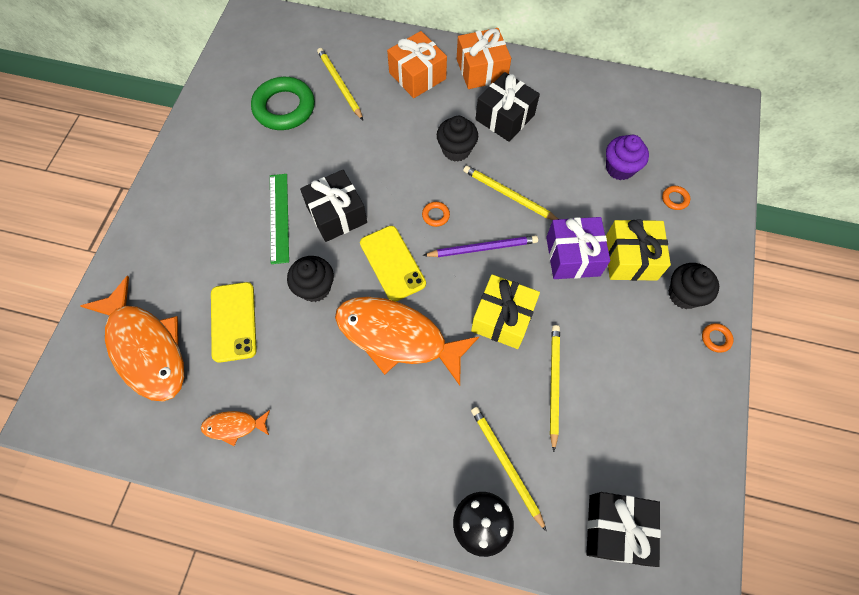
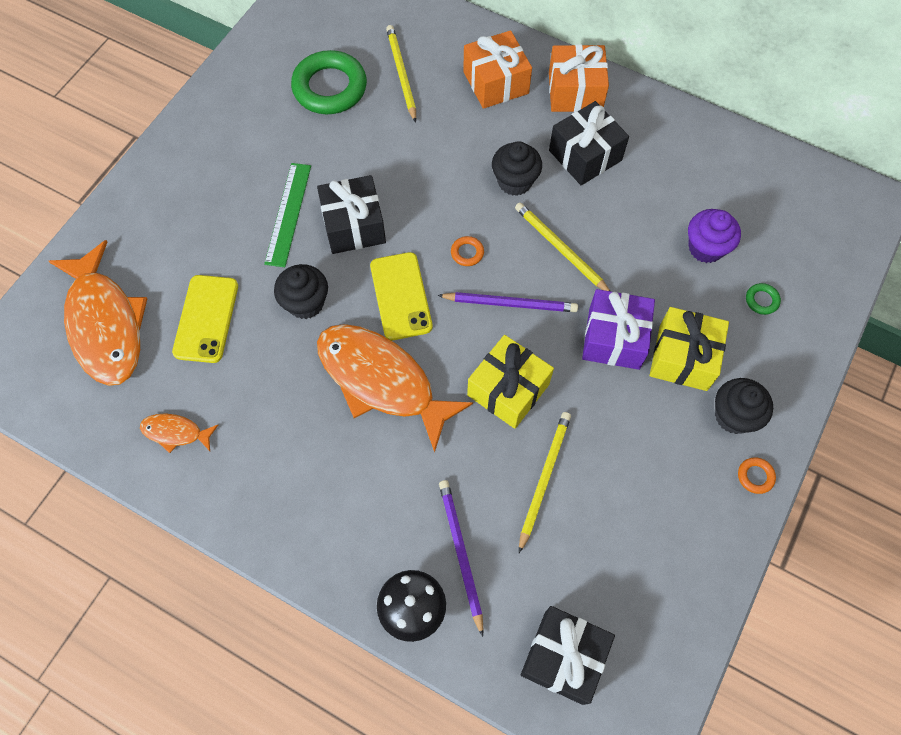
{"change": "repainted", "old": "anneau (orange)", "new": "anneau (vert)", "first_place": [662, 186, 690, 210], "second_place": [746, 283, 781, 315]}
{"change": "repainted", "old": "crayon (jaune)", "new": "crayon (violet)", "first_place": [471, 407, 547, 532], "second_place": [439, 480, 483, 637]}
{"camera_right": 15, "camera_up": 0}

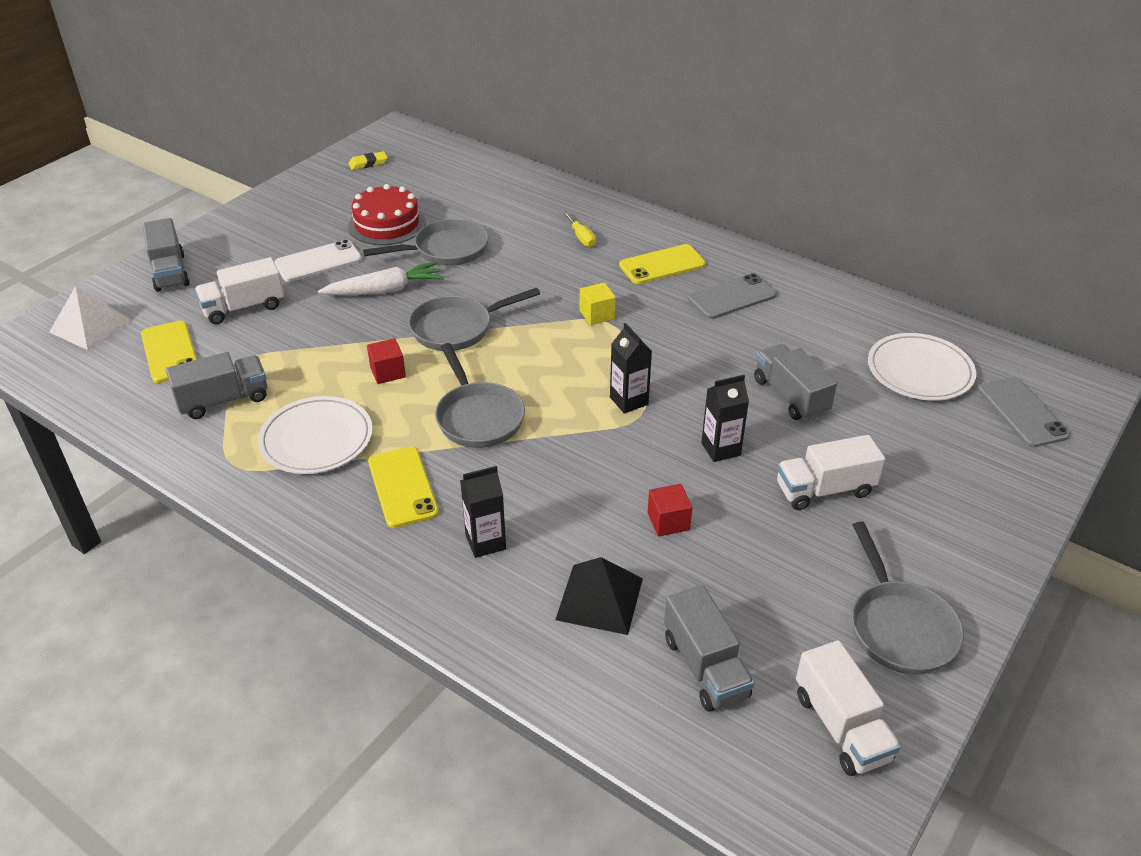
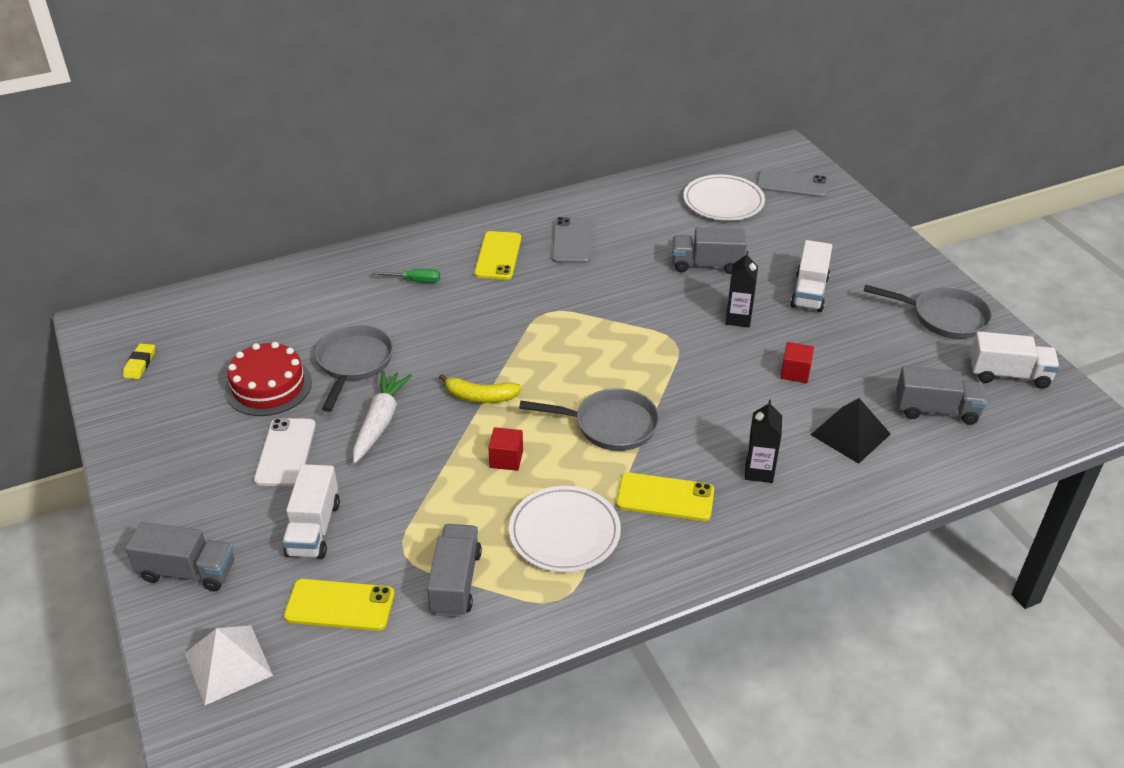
{"change": "repainted", "old": "tournevis (jaune)", "new": "tournevis (vert)", "first_place": [561, 210, 596, 247], "second_place": [373, 269, 440, 283]}
{"change": "gone", "old": "cube (jaune)", "first_place": [580, 282, 616, 325]}
{"change": "swapped", "old": "poêle (gris)", "new": "banane (jaune)", "first_place": [408, 288, 540, 351], "second_place": [439, 374, 521, 403]}
{"change": "gone", "old": "brique de lait (noir)", "first_place": [610, 323, 652, 414]}
{"camera_right": -60, "camera_up": 0}

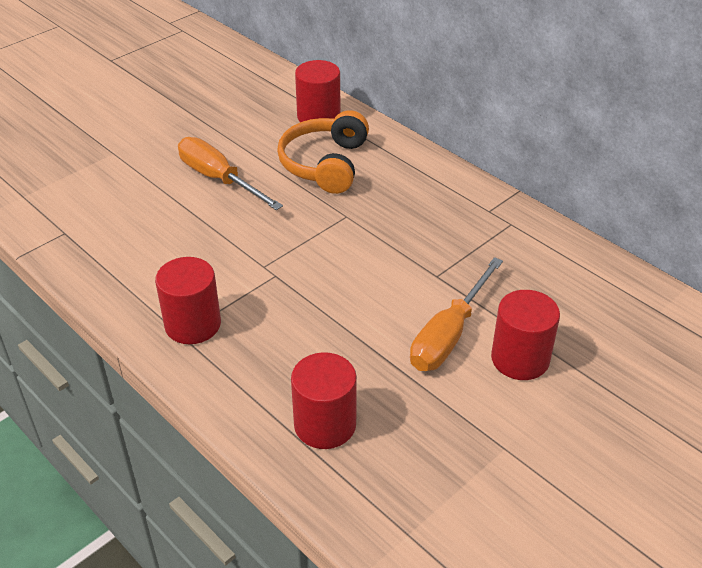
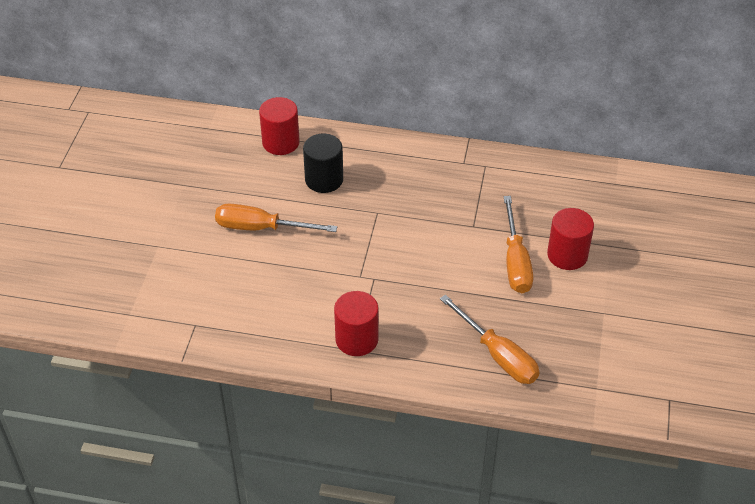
{"change": "swapped", "old": "casque audio (orange)", "new": "cylindre (noir)", "first_place": [277, 110, 369, 194], "second_place": [303, 134, 343, 193]}
{"change": "swapped", "old": "cylindre (rouge)", "new": "tournevis (orange)", "first_place": [291, 352, 357, 449], "second_place": [440, 295, 540, 384]}
{"camera_right": -35, "camera_up": 5}

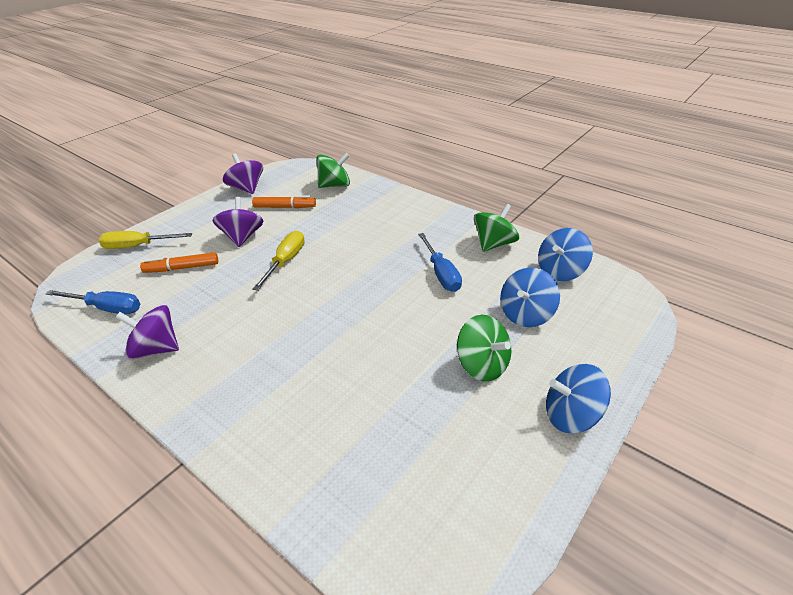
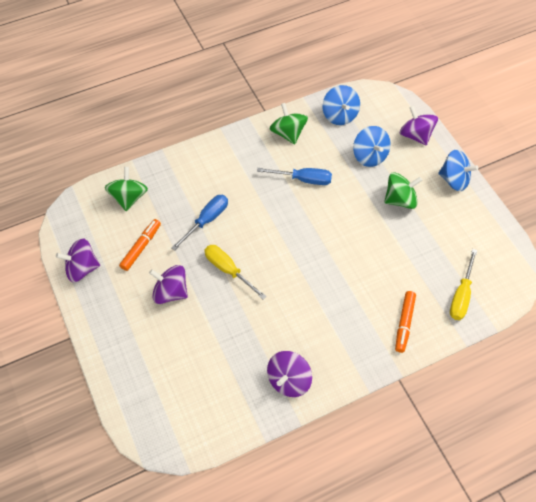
{"change": "shifted", "old": "tournevis (jaune)", "first_place": [99, 231, 192, 249], "second_place": [450, 249, 477, 320]}
{"change": "shifted", "old": "feutre (orange)", "first_place": [140, 252, 218, 273], "second_place": [395, 291, 416, 353]}
{"change": "shifted", "old": "tournevis (bleu)", "first_place": [46, 290, 140, 314], "second_place": [171, 195, 228, 251]}
{"change": "rotated", "old": "toupie (bleu)", "first_place": [546, 364, 611, 433], "second_place": [438, 150, 478, 191], "degrees": -90}
{"change": "new", "new": "toupie (violet)", "second_place": [400, 106, 438, 146]}
{"camera_right": -65, "camera_up": 20}

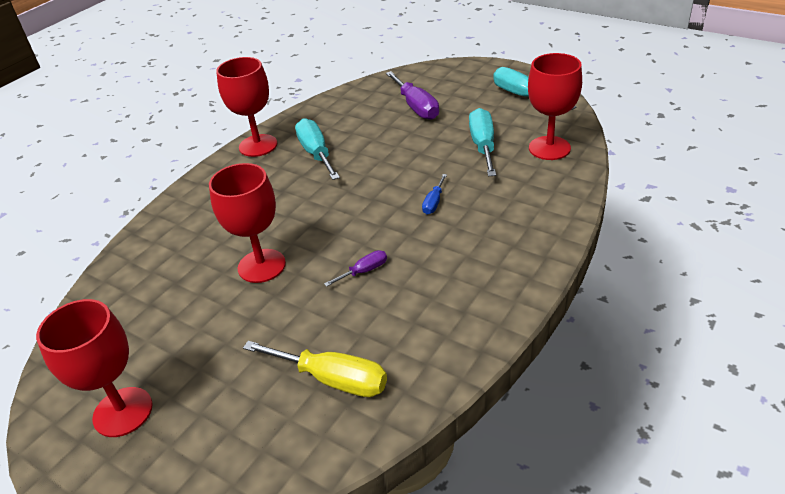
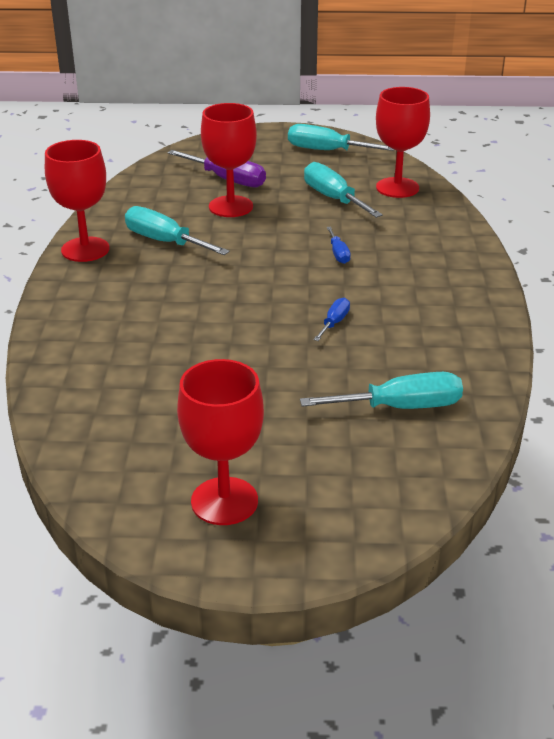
{"change": "shifted", "old": "verre à pied (rouge)", "first_place": [209, 163, 286, 283], "second_place": [201, 103, 257, 217]}
{"change": "repainted", "old": "tournevis (violet)", "new": "tournevis (bleu)", "first_place": [324, 250, 387, 287], "second_place": [313, 298, 350, 341]}
{"change": "repainted", "old": "tournevis (jaune)", "new": "tournevis (turquoise)", "first_place": [243, 341, 387, 397], "second_place": [300, 372, 463, 409]}
{"camera_right": -35, "camera_up": -5}

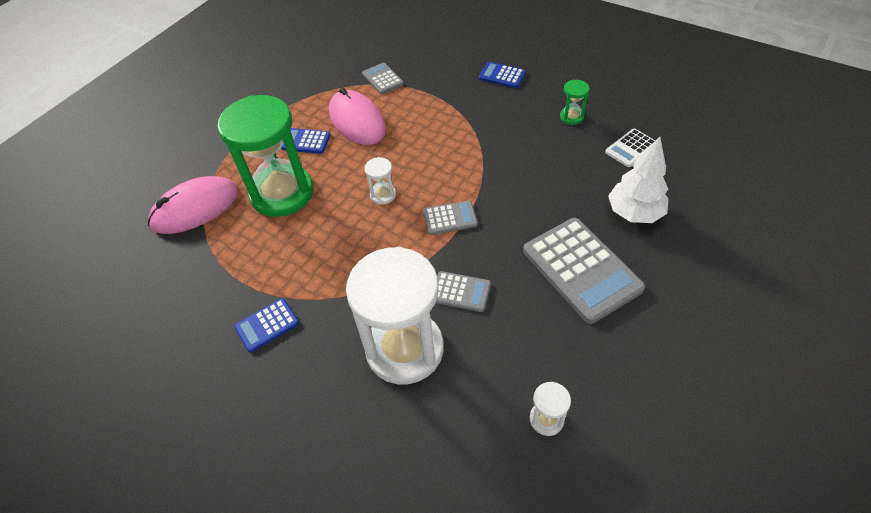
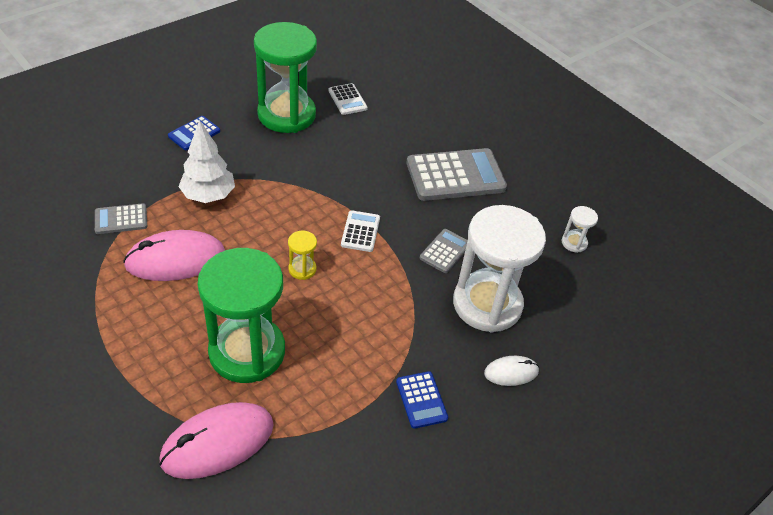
{"change": "scaled", "old": "sablier (vert)", "first_place": [560, 80, 589, 125], "second_place": [254, 22, 317, 133], "factor": 2.48}
{"change": "gone", "old": "calculatrice (bleu)", "first_place": [281, 128, 331, 154]}
{"change": "shifted", "old": "arbre (blanc)", "first_place": [608, 137, 669, 223], "second_place": [178, 120, 235, 203]}
{"change": "repainted", "old": "sablier (blanc)", "new": "sablier (jaune)", "first_place": [364, 157, 396, 205], "second_place": [288, 231, 317, 280]}
{"change": "rotated", "old": "souris (rose)", "first_place": [148, 176, 238, 234], "second_place": [159, 402, 274, 479], "degrees": 75}
{"change": "repainted", "old": "calculatrice (gris)", "new": "calculatrice (blanc)", "first_place": [423, 200, 478, 235], "second_place": [341, 210, 380, 252]}
{"change": "new", "new": "souris (blanc)", "second_place": [484, 356, 539, 386]}
{"camera_right": -80, "camera_up": -5}

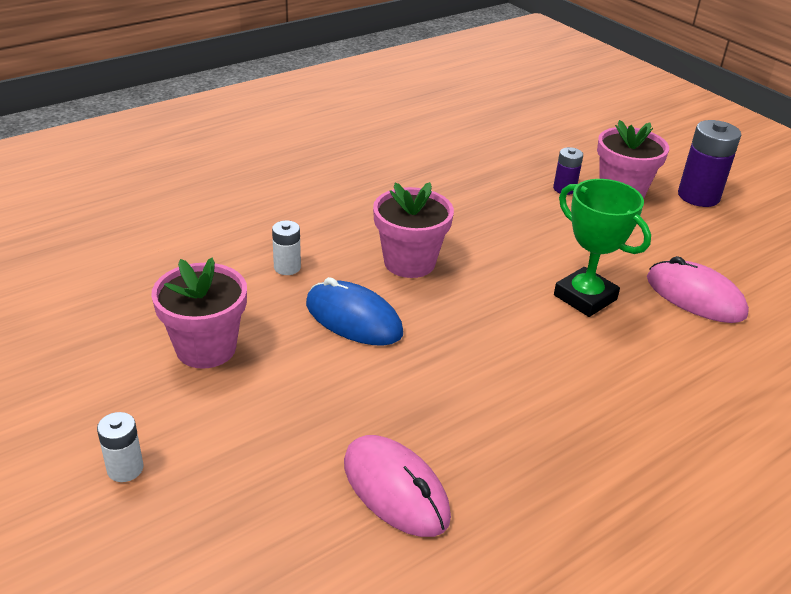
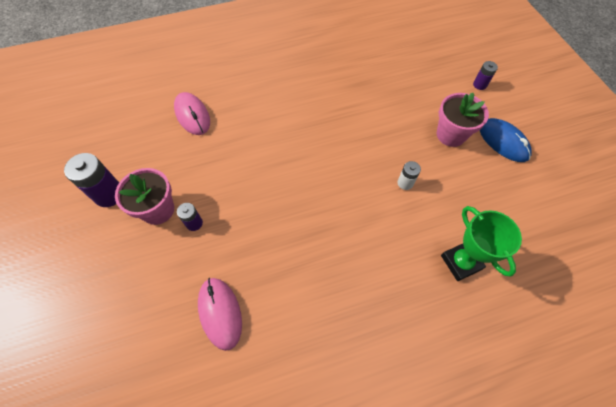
{"change": "shifted", "old": "trophée (vert)", "first_place": [554, 179, 651, 317], "second_place": [441, 206, 522, 281]}
{"change": "gone", "old": "pot de fleurs (rose)", "first_place": [373, 182, 454, 278]}
{"change": "shifted", "old": "souris (bleu)", "first_place": [306, 277, 403, 346], "second_place": [480, 118, 532, 162]}
{"change": "repainted", "old": "pile (blanc)", "new": "pile (violet)", "first_place": [97, 412, 144, 482], "second_place": [473, 61, 498, 90]}
{"change": "shifted", "old": "souris (rose)", "first_place": [344, 435, 451, 537], "second_place": [198, 278, 242, 351]}
{"camera_right": -160, "camera_up": 25}

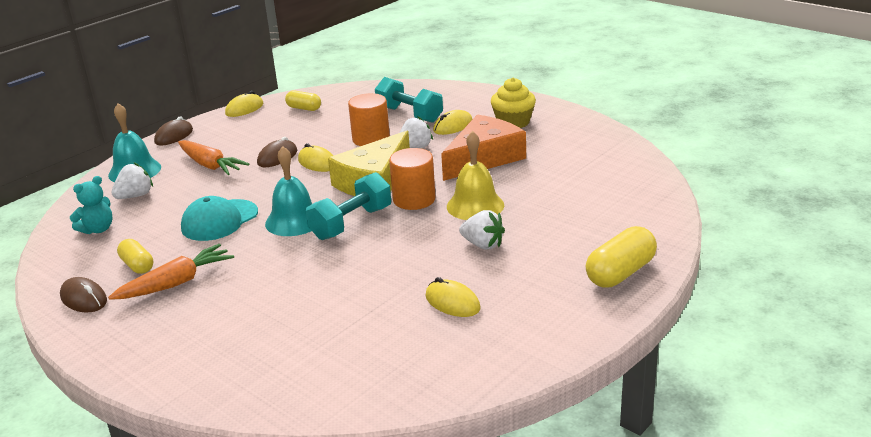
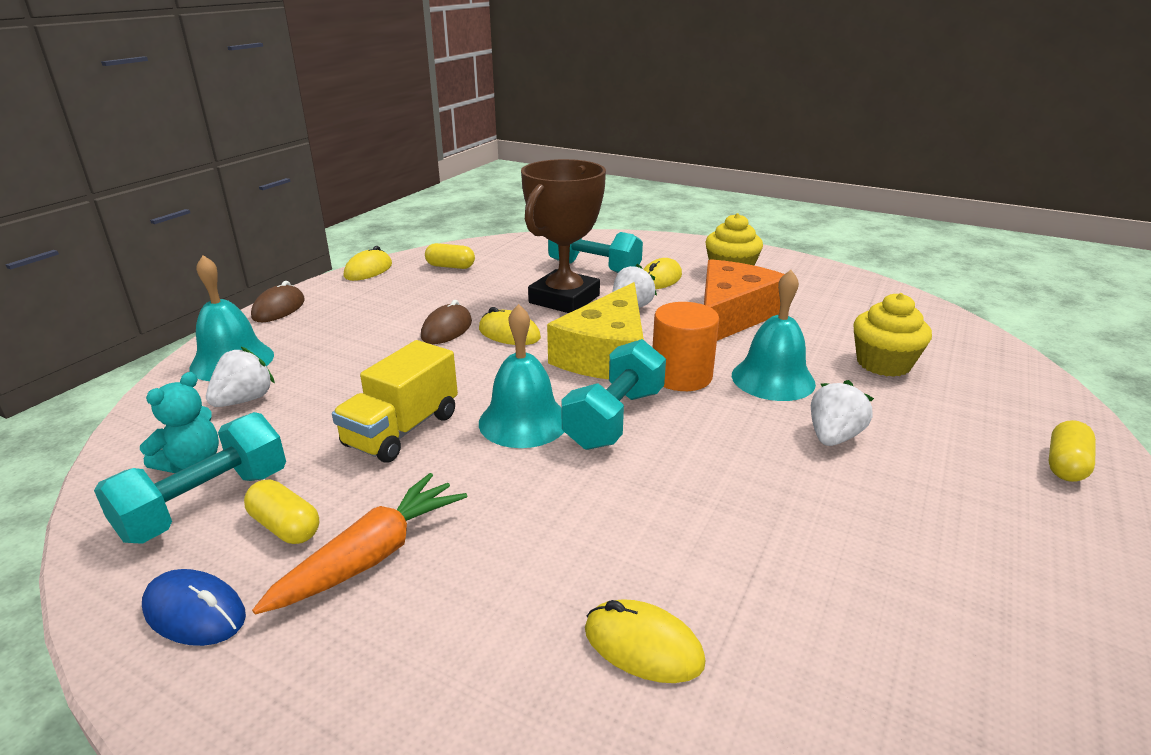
{"change": "swapped", "old": "cylindre (orange)", "new": "trophée (marron)", "first_place": [348, 93, 390, 146], "second_place": [521, 159, 606, 313]}
{"change": "repainted", "old": "cloche (jaune)", "new": "cloche (turquoise)", "first_place": [447, 131, 504, 220], "second_place": [732, 270, 816, 401]}
{"change": "gone", "old": "carotte (orange)", "first_place": [178, 140, 249, 175]}
{"change": "swapped", "old": "casquette (turquoise)", "new": "camion (jaune)", "first_place": [181, 196, 258, 241], "second_place": [332, 340, 458, 463]}
{"change": "rotated", "old": "fraise (blanc)", "first_place": [459, 210, 505, 249], "second_place": [811, 380, 874, 446], "degrees": -75}
{"change": "scaled", "old": "gélule (jaune)", "first_place": [586, 226, 657, 288], "second_place": [1049, 420, 1096, 482], "factor": 0.62}
{"change": "repainted", "old": "souris (marron)", "new": "souris (bleu)", "first_place": [60, 277, 107, 312], "second_place": [142, 569, 246, 646]}
{"change": "shifted", "old": "souris (jaune)", "first_place": [425, 277, 481, 317], "second_place": [585, 599, 705, 683]}
{"change": "new", "new": "muffin (jaune)", "second_place": [853, 293, 932, 377]}
{"change": "new", "new": "haltère (turquoise)", "second_place": [94, 412, 286, 544]}
{"camera_right": -15, "camera_up": 0}

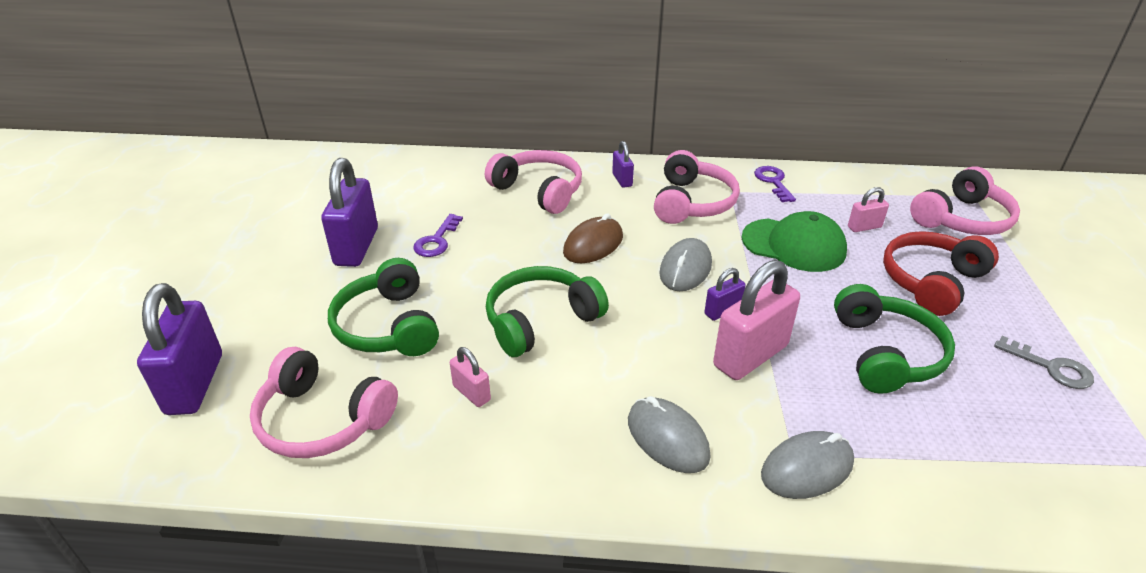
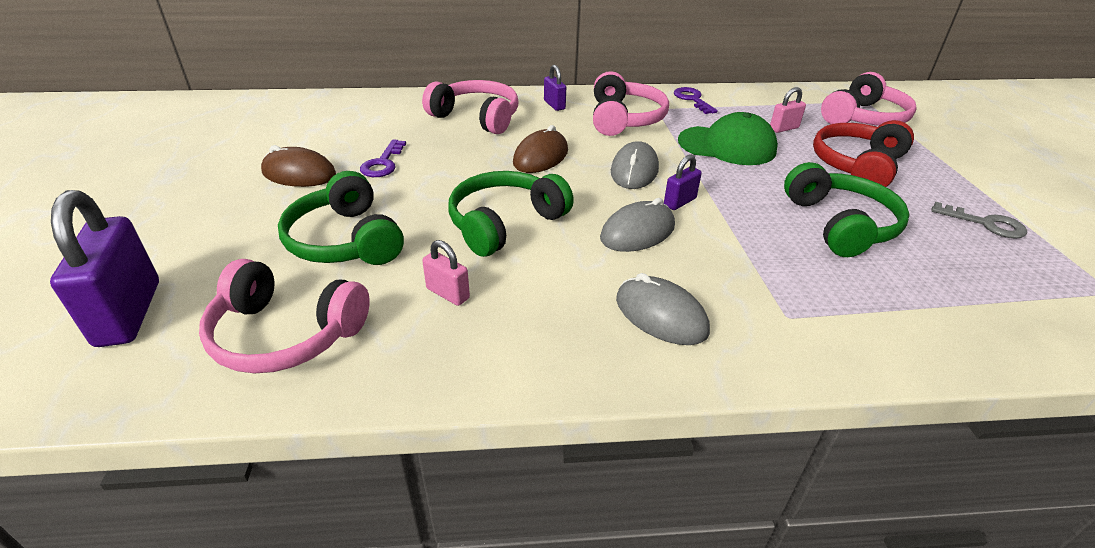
{"change": "swapped", "old": "cadenas (violet)", "new": "souris (marron)", "first_place": [321, 158, 378, 267], "second_place": [261, 145, 336, 187]}
{"change": "gone", "old": "cadenas (rose)", "first_place": [713, 260, 800, 380]}
{"change": "shifted", "old": "souris (gris)", "first_place": [761, 431, 854, 499], "second_place": [600, 198, 675, 252]}
{"camera_right": -10, "camera_up": 0}

